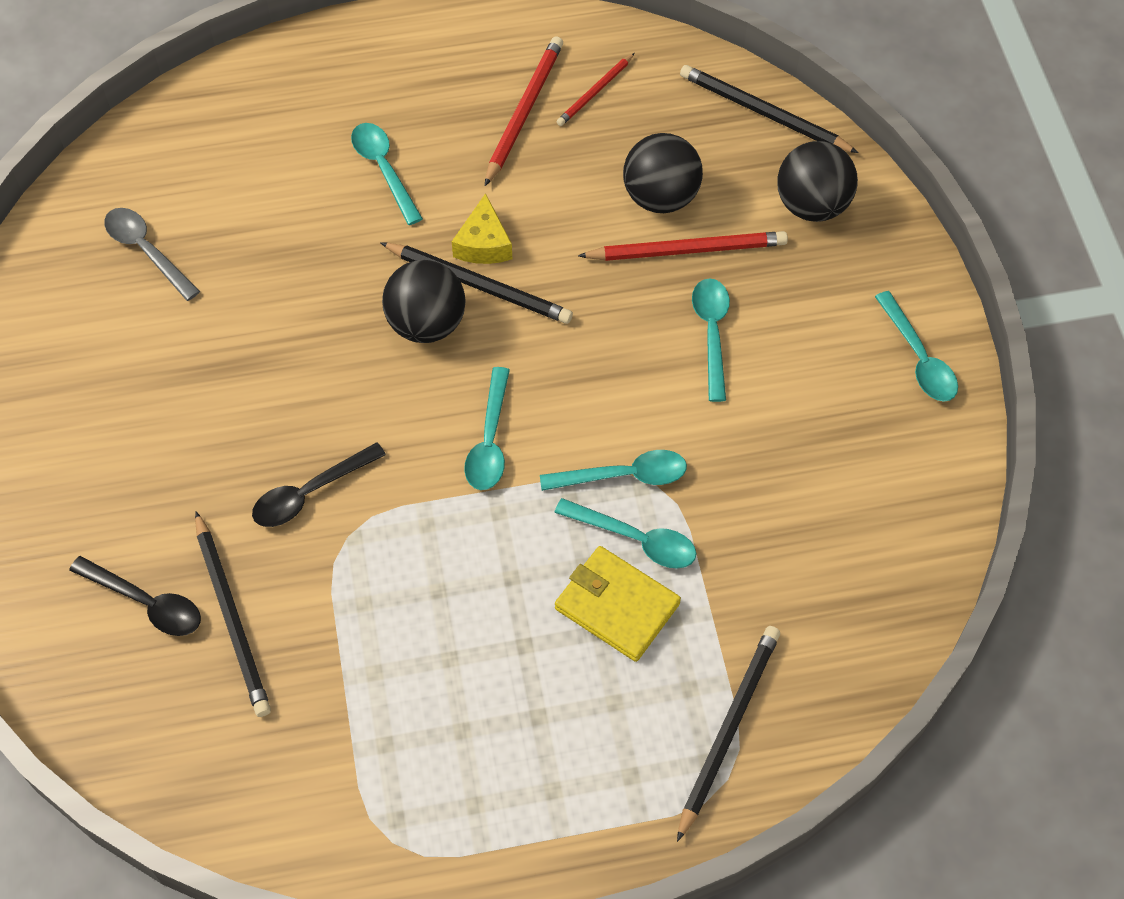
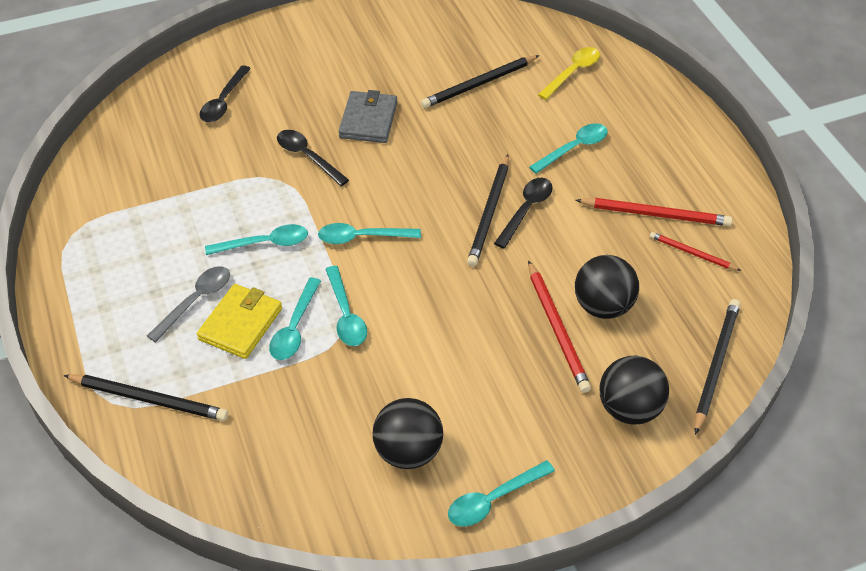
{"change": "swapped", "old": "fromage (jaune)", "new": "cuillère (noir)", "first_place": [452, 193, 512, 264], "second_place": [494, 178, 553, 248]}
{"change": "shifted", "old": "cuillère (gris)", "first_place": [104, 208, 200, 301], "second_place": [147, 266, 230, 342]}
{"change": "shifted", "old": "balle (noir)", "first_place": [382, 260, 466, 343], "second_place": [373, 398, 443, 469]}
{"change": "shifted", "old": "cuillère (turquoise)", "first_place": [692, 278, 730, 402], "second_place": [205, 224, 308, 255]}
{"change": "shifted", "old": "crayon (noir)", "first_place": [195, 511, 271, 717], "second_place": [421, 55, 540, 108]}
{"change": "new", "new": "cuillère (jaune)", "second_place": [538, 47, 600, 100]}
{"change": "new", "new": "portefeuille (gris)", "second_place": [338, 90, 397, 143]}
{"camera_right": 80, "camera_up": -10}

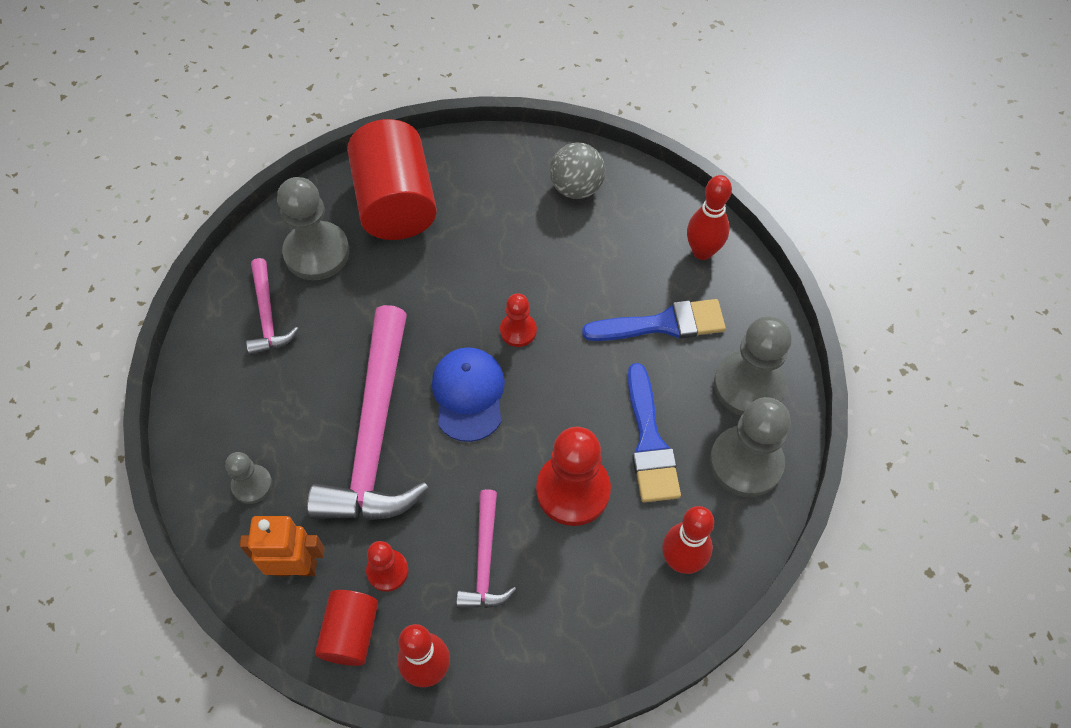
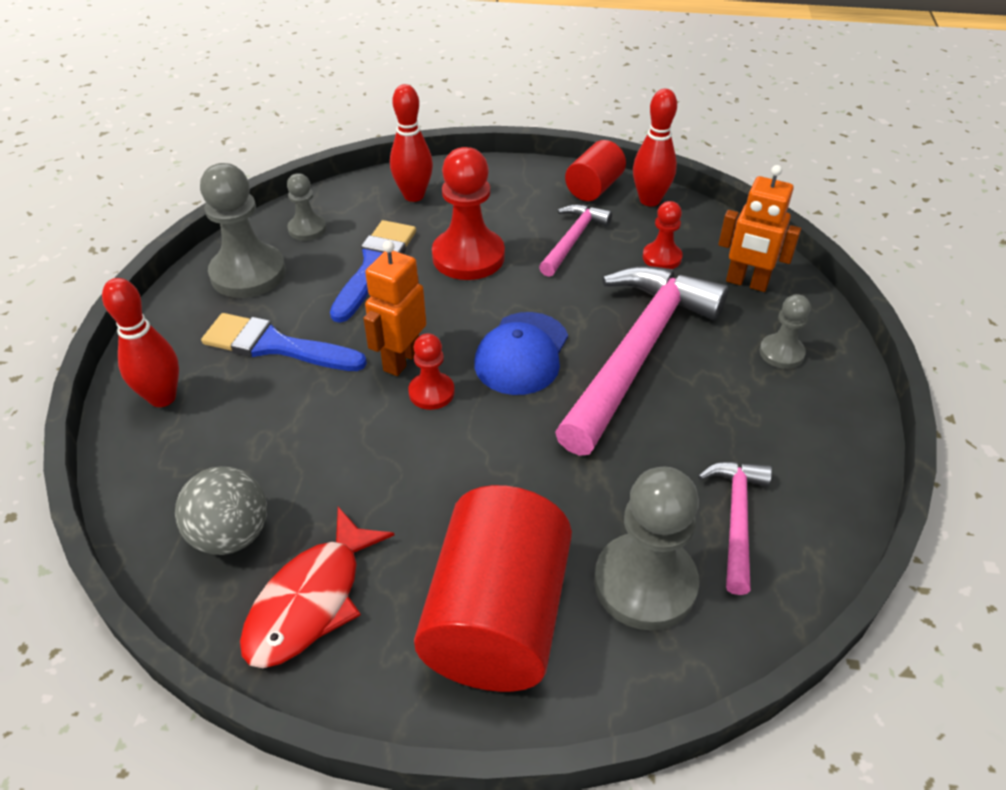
{"change": "scaled", "old": "pion (gris)", "first_place": [710, 397, 791, 497], "second_place": [287, 173, 326, 241], "factor": 0.54}
{"change": "shifted", "old": "cylindre (rouge)", "first_place": [315, 590, 378, 666], "second_place": [565, 140, 626, 201]}
{"change": "new", "new": "robot (orange)", "second_place": [363, 240, 426, 376]}
{"change": "new", "new": "poisson (rouge)", "second_place": [240, 507, 395, 668]}
{"camera_right": -155, "camera_up": -15}

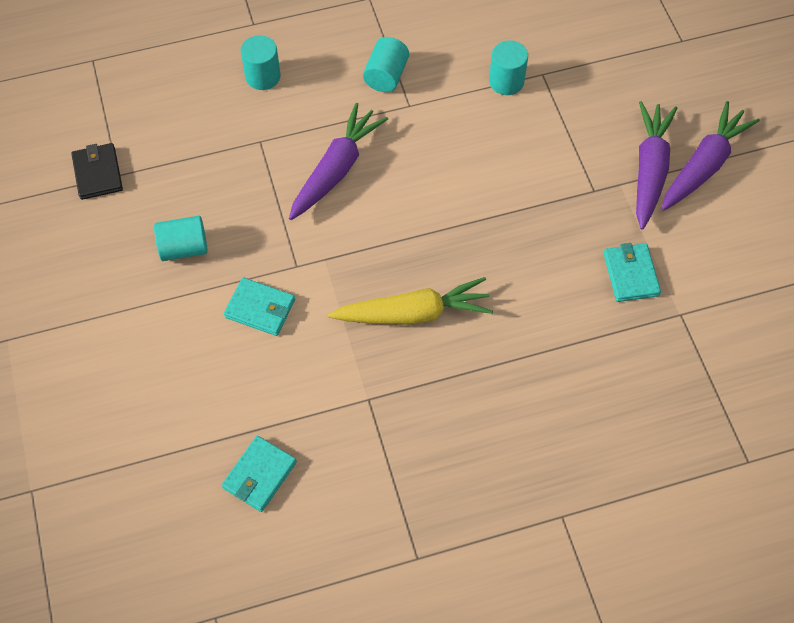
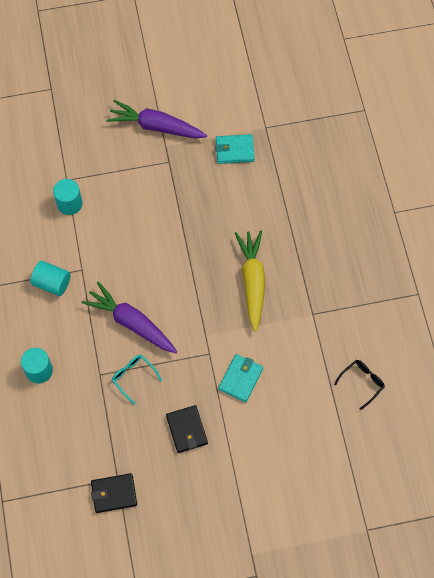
{"change": "gone", "old": "carotte (violet)", "first_place": [662, 101, 760, 211]}
{"change": "swapped", "old": "cylindre (turquoise)", "new": "portefeuille (noir)", "first_place": [154, 216, 208, 261], "second_place": [166, 405, 208, 453]}
{"change": "swapped", "old": "portefeuille (turquoise)", "new": "lunettes (noir)", "first_place": [222, 436, 297, 512], "second_place": [334, 360, 385, 410]}
{"change": "new", "new": "lunettes (turquoise)", "second_place": [112, 355, 162, 405]}
{"camera_right": -85, "camera_up": 5}

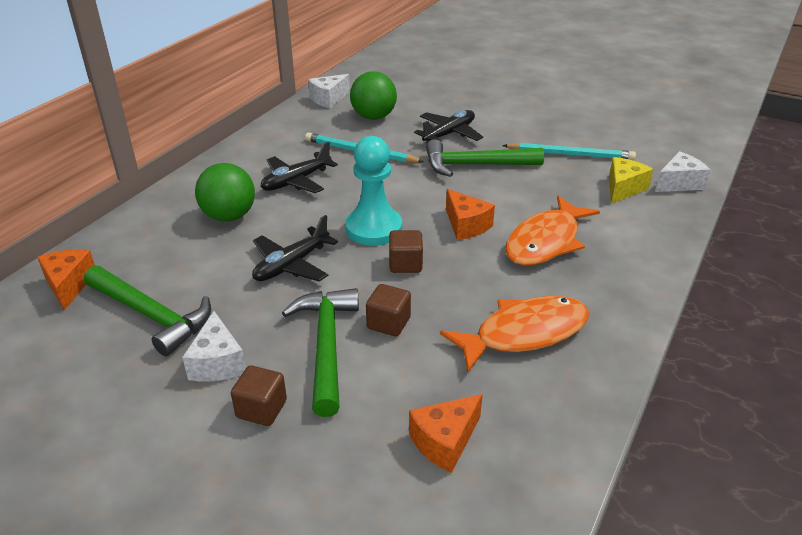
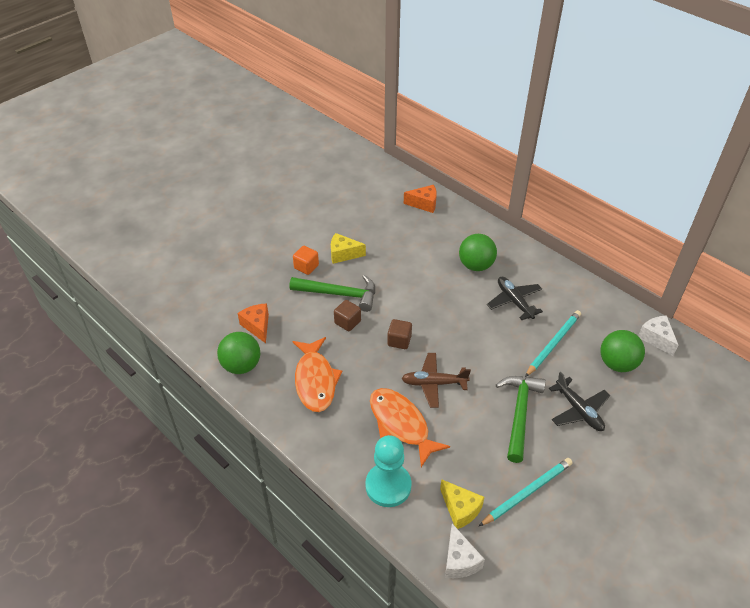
{"change": "shifted", "old": "pion (turquoise)", "first_place": [345, 136, 402, 246], "second_place": [365, 435, 412, 507]}
{"change": "rotated", "old": "crayon (turquoise)", "first_place": [502, 143, 636, 160], "second_place": [479, 458, 573, 526], "degrees": -150}
{"change": "swapped", "old": "fromage (orange)", "new": "avion (marron)", "first_place": [446, 189, 495, 240], "second_place": [401, 353, 471, 408]}
{"change": "gone", "old": "avion (noir)", "first_place": [252, 215, 338, 281]}
{"change": "gone", "old": "marteau (vert)", "first_place": [84, 266, 211, 356]}
{"change": "repainted", "old": "fromage (blanc)", "new": "fromage (jaune)", "first_place": [182, 311, 246, 381], "second_place": [331, 233, 366, 264]}
{"change": "repainted", "old": "cube (marron)", "new": "cube (orange)", "first_place": [231, 366, 287, 426], "second_place": [293, 246, 319, 275]}
{"change": "new", "new": "balle (vert)", "second_place": [217, 332, 260, 374]}
{"camera_right": 105, "camera_up": 10}

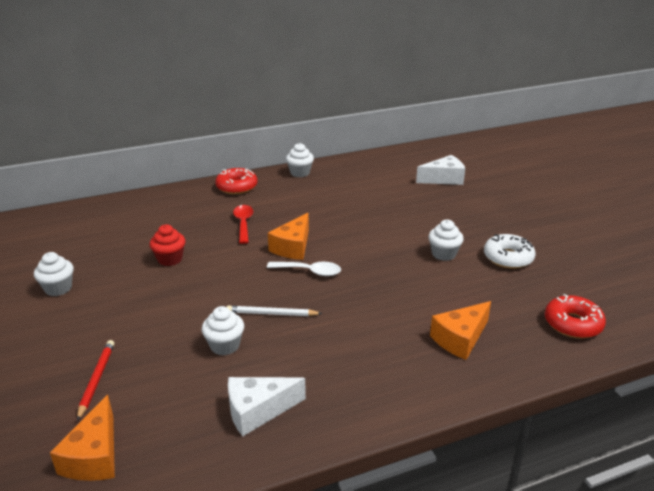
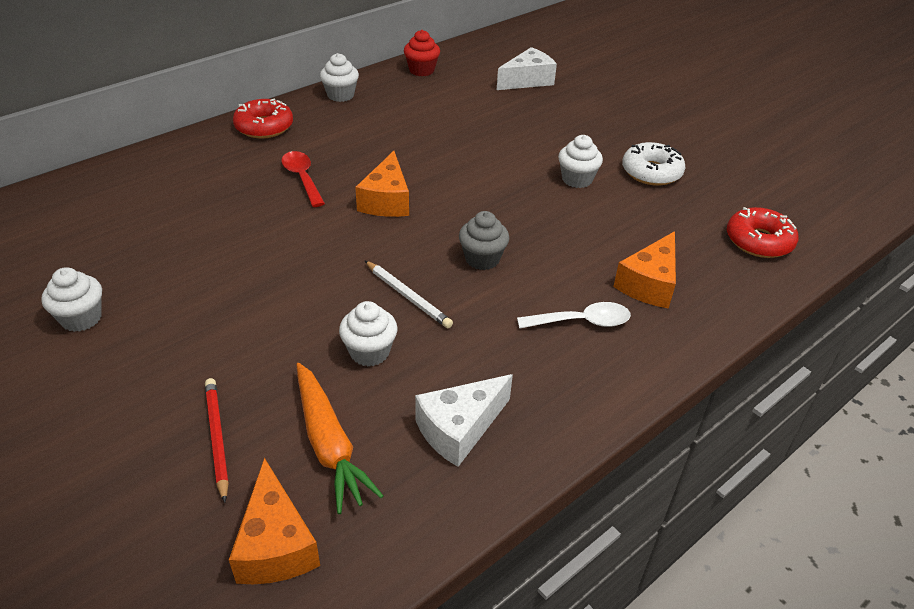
{"change": "shifted", "old": "muffin (rouge)", "first_place": [150, 224, 186, 266], "second_place": [404, 30, 440, 76]}
{"change": "shifted", "old": "cuillère (blanc)", "first_place": [267, 262, 341, 276], "second_place": [517, 302, 631, 329]}
{"change": "rotated", "old": "crayon (blanc)", "first_place": [227, 306, 323, 316], "second_place": [365, 261, 453, 328], "degrees": -120}
{"change": "new", "new": "muffin (gris)", "second_place": [459, 211, 509, 270]}
{"change": "new", "new": "carotte (orange)", "second_place": [296, 363, 384, 514]}
{"camera_right": -20, "camera_up": 10}

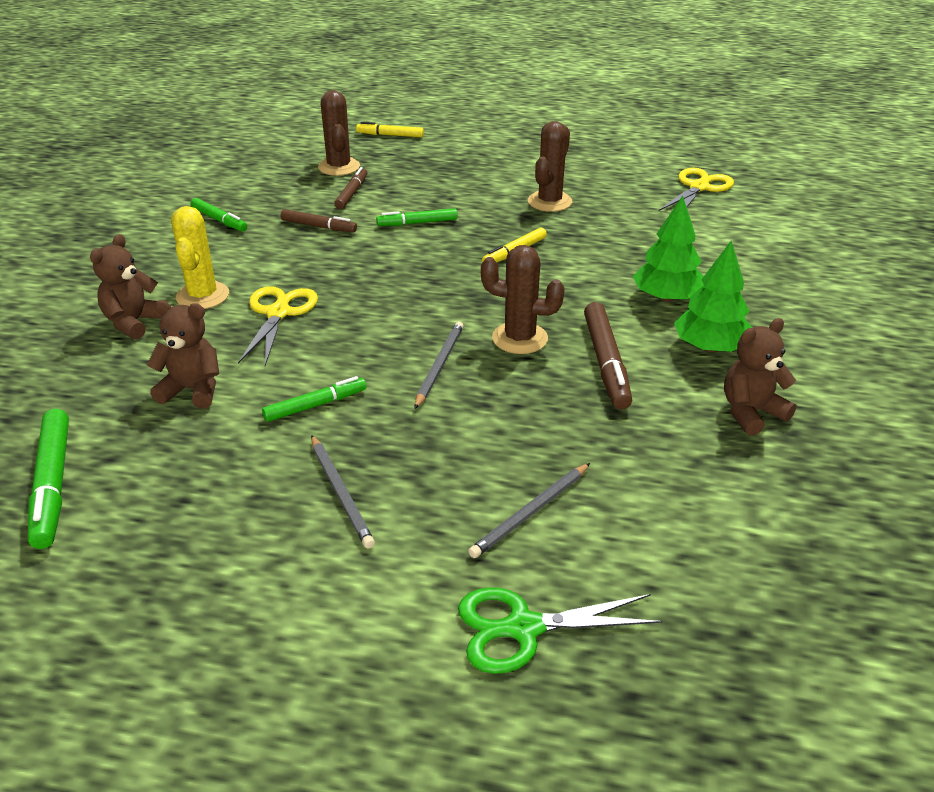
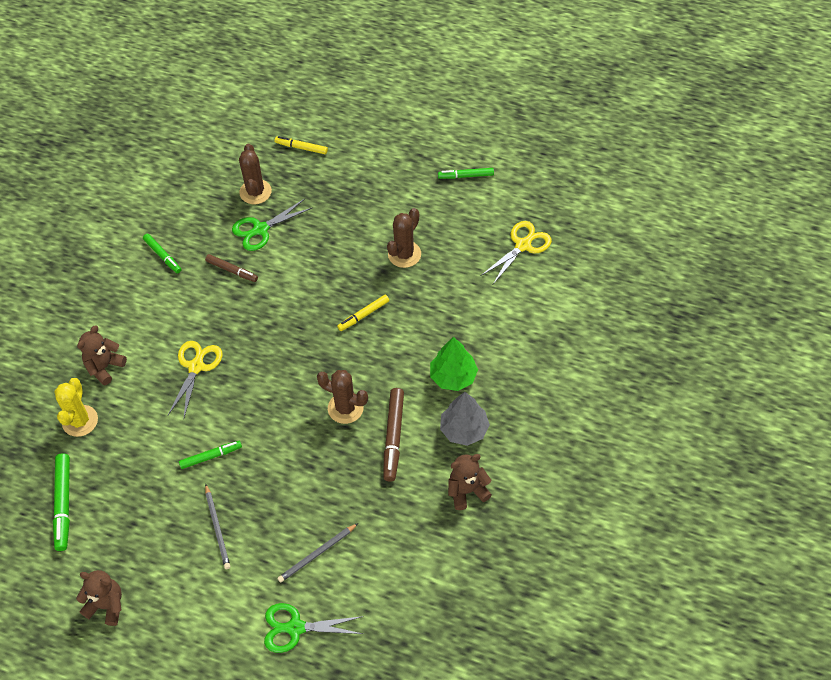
{"change": "swapped", "old": "feutre (marron)", "new": "ciseaux (vert)", "first_place": [334, 167, 367, 209], "second_place": [232, 199, 312, 251]}
{"change": "shifted", "old": "cactus (jaune)", "first_place": [171, 206, 229, 309], "second_place": [54, 378, 98, 437]}
{"change": "shifted", "old": "feutre (vert)", "first_place": [376, 208, 457, 226], "second_place": [438, 168, 494, 179]}
{"change": "repainted", "old": "arbre (vert)", "new": "arbre (gris)", "first_place": [674, 241, 752, 352], "second_place": [440, 392, 490, 446]}
{"change": "shifted", "old": "ours en peluche (marron)", "first_place": [147, 300, 219, 409], "second_place": [76, 570, 122, 626]}
{"change": "gone", "old": "crayon (gris)", "first_place": [414, 321, 463, 409]}
{"camera_right": 10, "camera_up": 20}

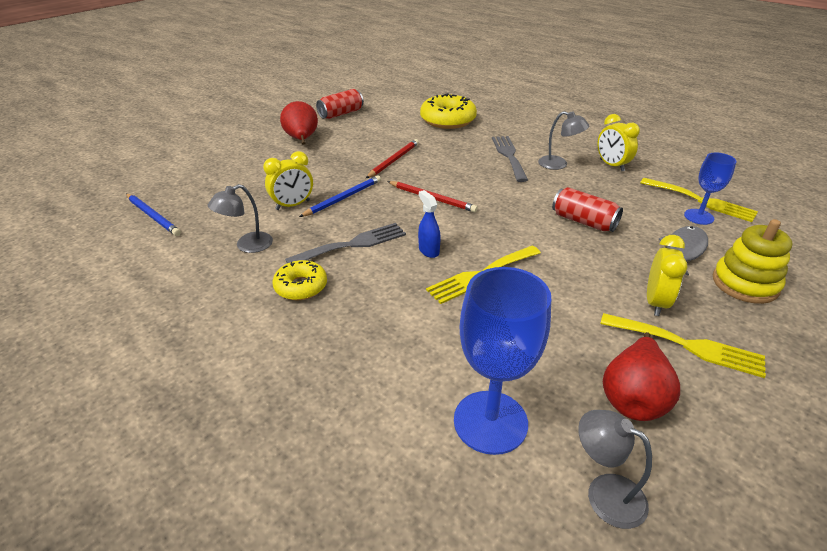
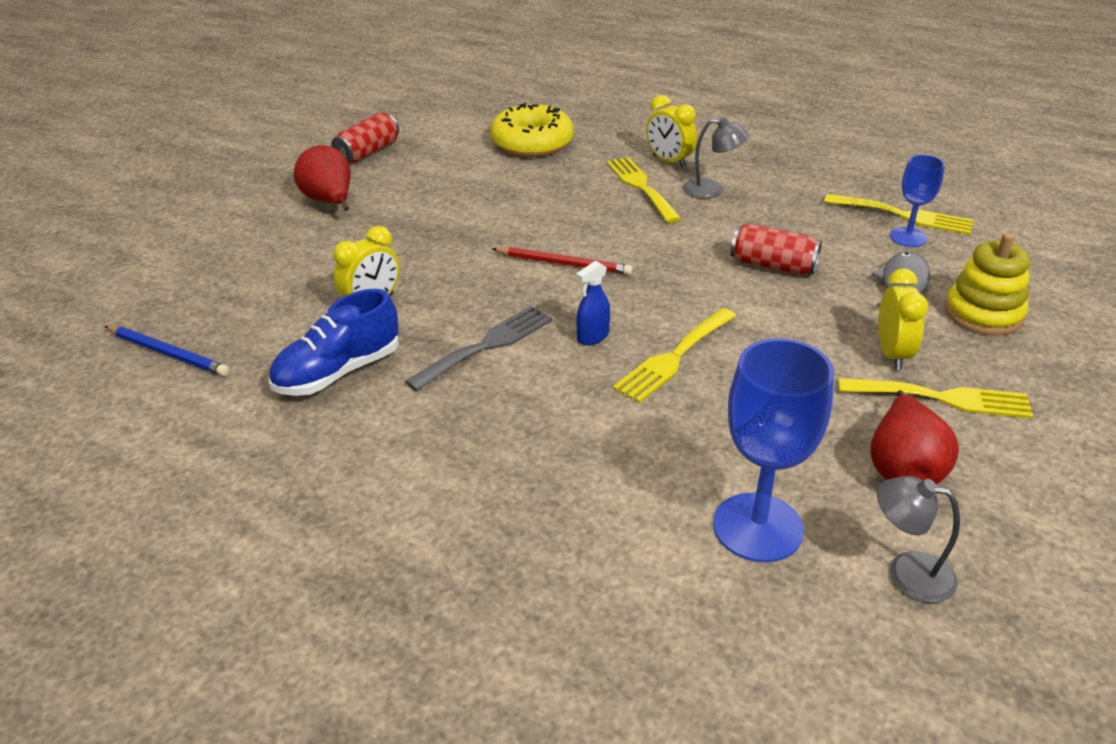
{"change": "shifted", "old": "réveil (jaune)", "first_place": [598, 114, 640, 171], "second_place": [646, 95, 697, 168]}
{"change": "repainted", "old": "fourchette (gris)", "new": "fourchette (jaune)", "first_place": [492, 136, 528, 182], "second_place": [606, 157, 681, 223]}
{"change": "gone", "old": "crayon (rouge)", "first_place": [366, 139, 419, 178]}
{"change": "gone", "old": "crayon (bleu)", "first_place": [299, 175, 381, 217]}
{"change": "swapped", "old": "lampe (gris)", "new": "chaussure (bleu)", "first_place": [208, 184, 273, 253], "second_place": [269, 289, 399, 396]}
{"change": "rotated", "old": "vaporisateur (bleu)", "first_place": [418, 190, 441, 258], "second_place": [576, 261, 610, 345], "degrees": -90}
{"change": "gone", "old": "beignet (jaune)", "first_place": [272, 260, 327, 300]}
{"camera_right": -15, "camera_up": 0}

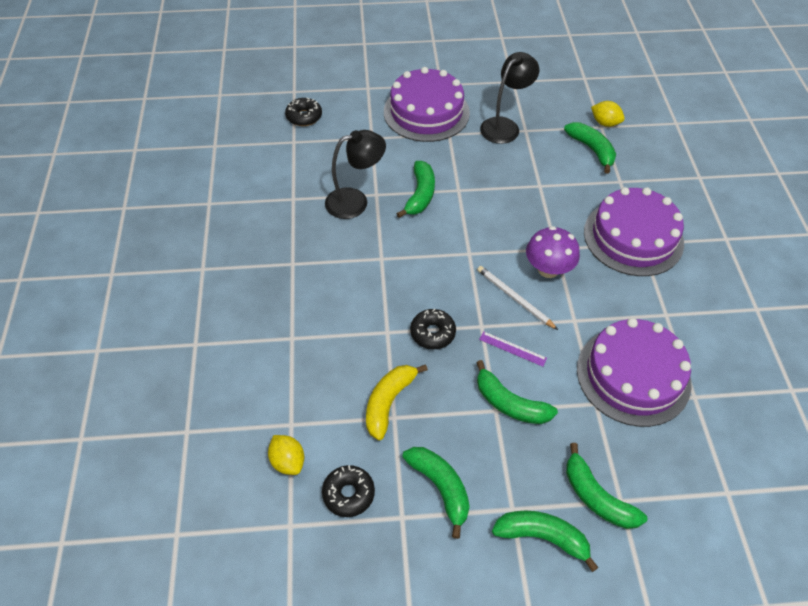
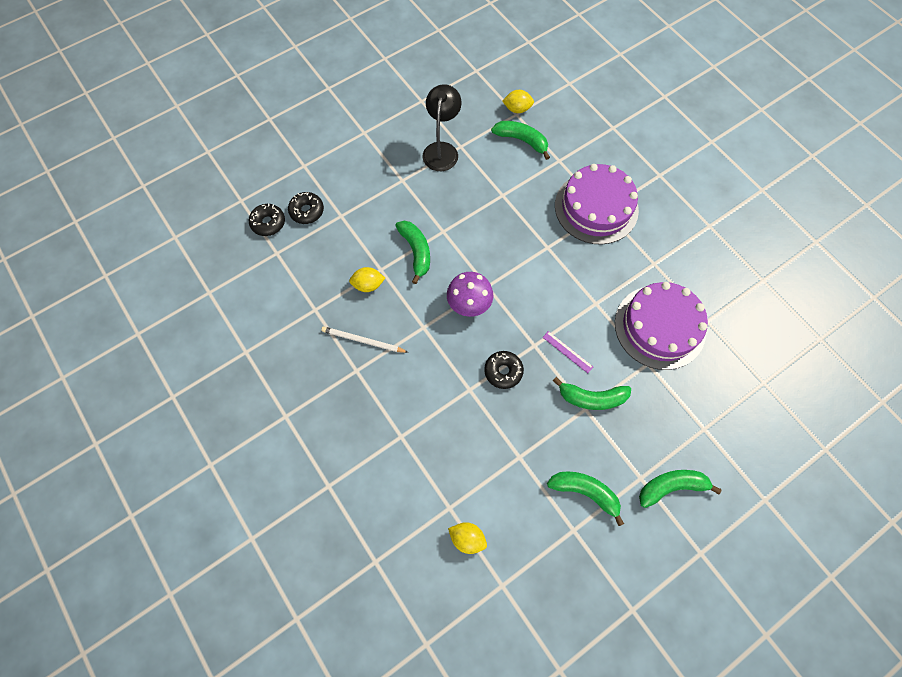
{"change": "gone", "old": "gâteau (violet)", "first_place": [384, 67, 470, 142]}
{"change": "swapped", "old": "lampe (noir)", "new": "citron (jaune)", "first_place": [325, 130, 386, 219], "second_place": [349, 267, 385, 292]}
{"change": "shifted", "old": "champignon (violet)", "first_place": [526, 226, 580, 278], "second_place": [447, 272, 494, 317]}
{"change": "shifted", "old": "crayon (blanc)", "first_place": [477, 266, 558, 330], "second_place": [321, 326, 409, 353]}
{"change": "rotated", "old": "règle (violet)", "first_place": [479, 331, 547, 367], "second_place": [543, 331, 593, 373], "degrees": 45}
{"change": "gone", "old": "banane (jaune)", "first_place": [366, 364, 428, 440]}
{"change": "gone", "old": "banane (vert)", "first_place": [566, 443, 647, 529]}
{"change": "shifted", "old": "beignet (noir)", "first_place": [322, 465, 375, 517], "second_place": [288, 192, 324, 224]}
{"camera_right": -30, "camera_up": 15}

